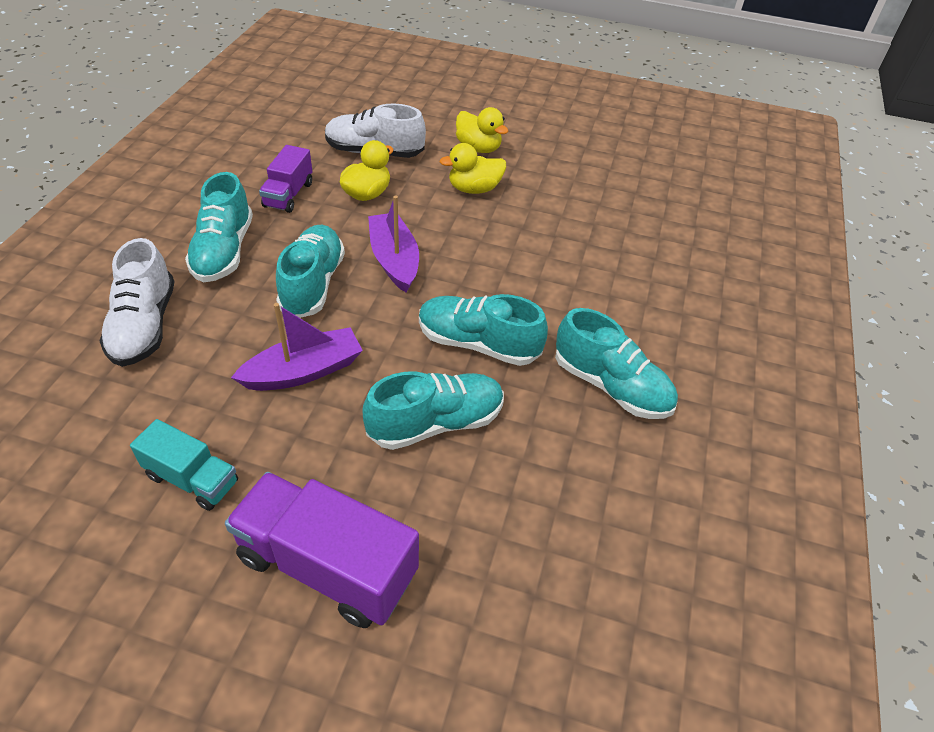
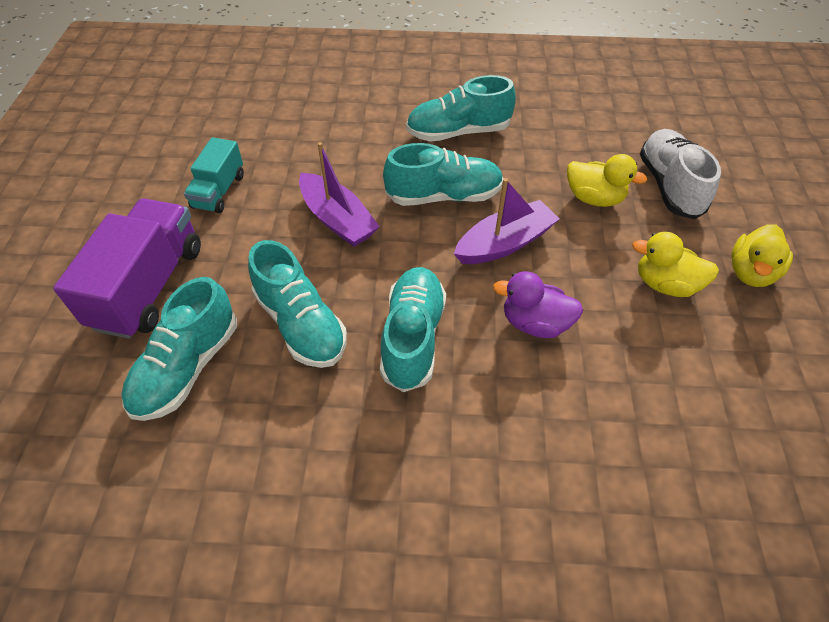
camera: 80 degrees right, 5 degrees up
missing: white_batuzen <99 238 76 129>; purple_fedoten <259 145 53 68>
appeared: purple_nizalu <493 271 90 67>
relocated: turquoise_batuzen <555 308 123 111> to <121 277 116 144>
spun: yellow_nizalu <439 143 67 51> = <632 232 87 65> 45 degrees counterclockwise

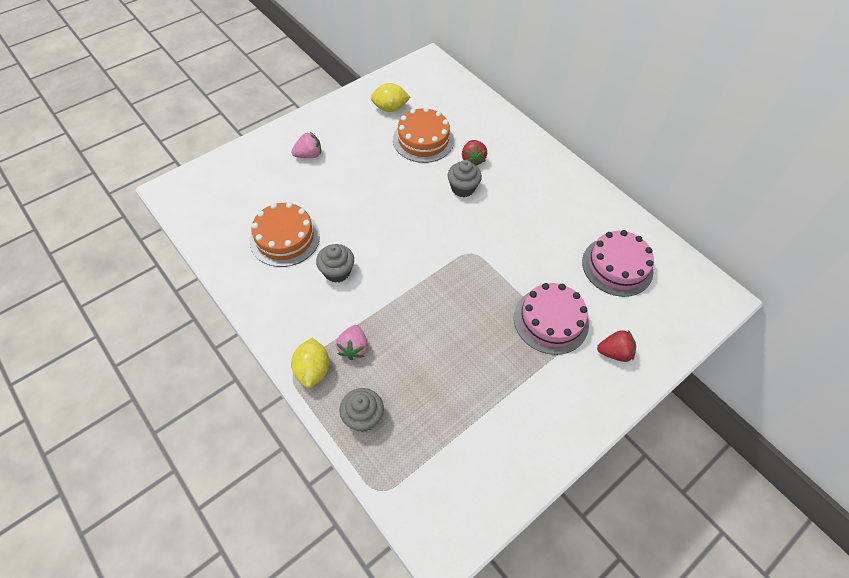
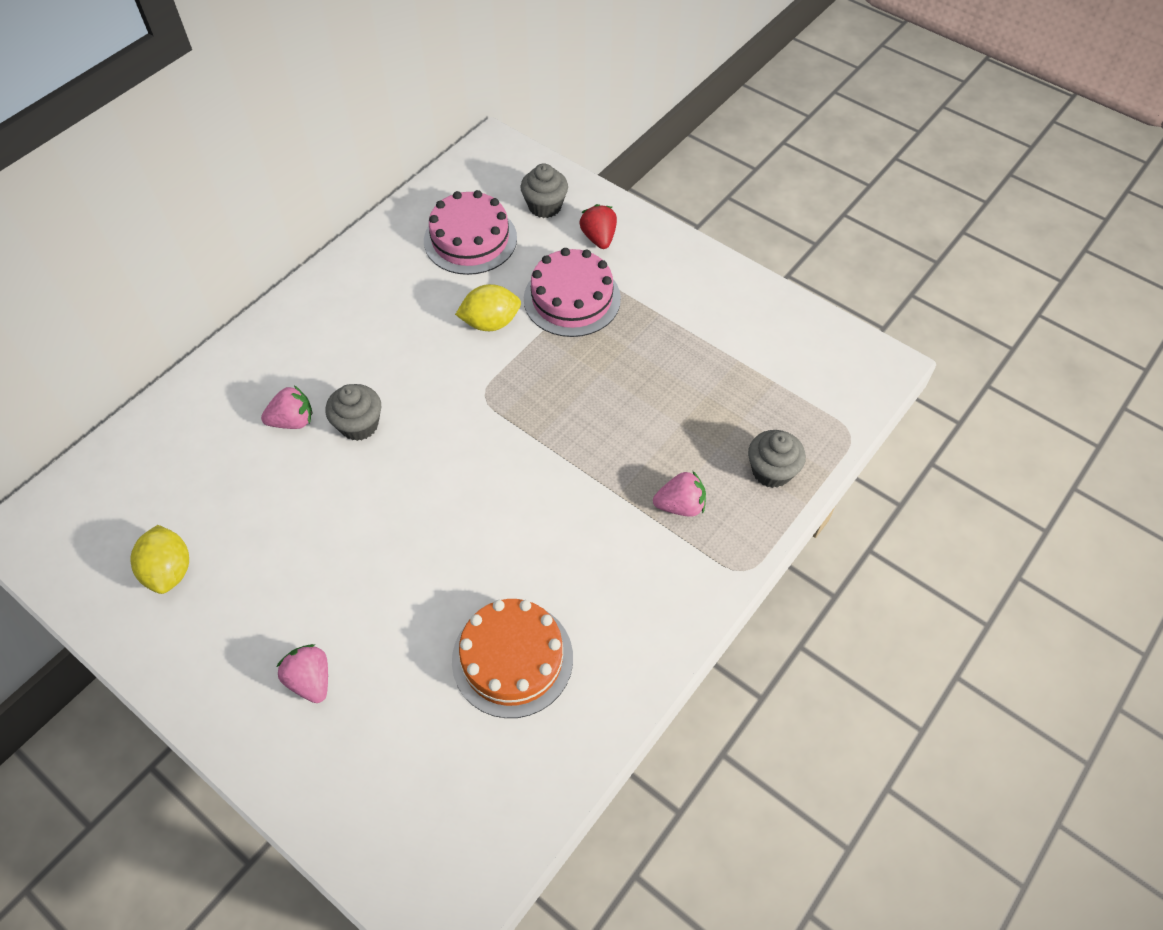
camera: 100 degrees left, 0 degrees up
missing: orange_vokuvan <393 107 61 56>
relocated: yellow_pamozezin <291 338 38 50> to <455 284 66 47>; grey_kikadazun <316 244 38 39> to <520 164 48 54>
colour: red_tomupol <462 140 25 26> to pink_tomupol <261 385 51 44>

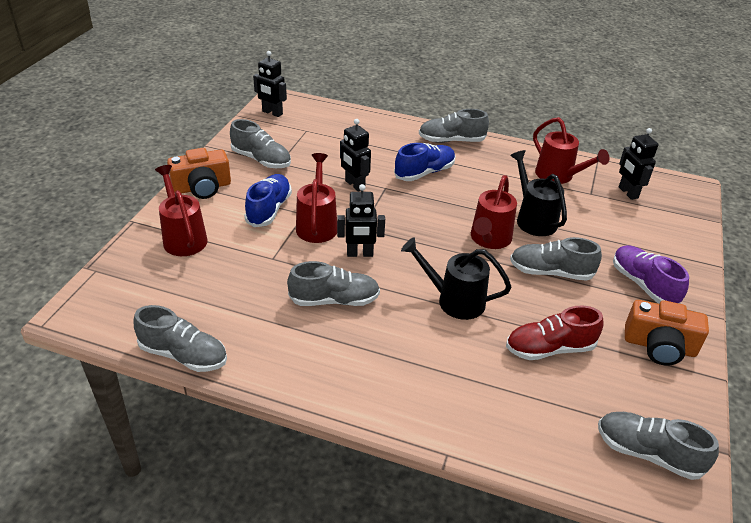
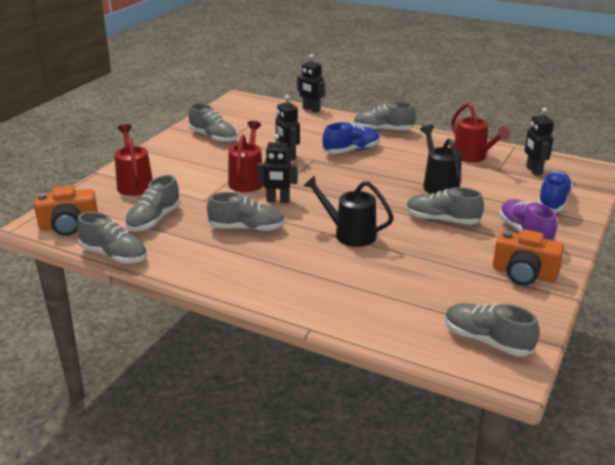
camera: 10 degrees right, 10 degrees down
missing: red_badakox <471 175 46 74>; red_batuzen <506 306 98 54>
appeared: grey_batuzen <125 175 56 56>
relocated: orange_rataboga <167 148 64 51> to <34 186 64 50>; blue_batuzen <244 174 48 53> to <538 171 34 41>; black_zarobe <253 51 34 66> to <297 54 28 59>

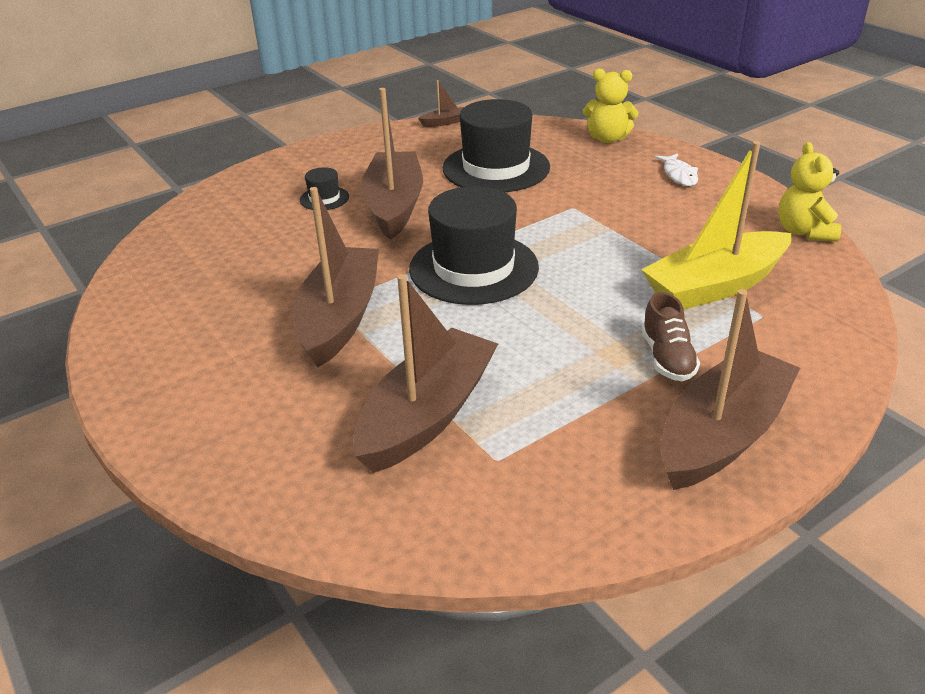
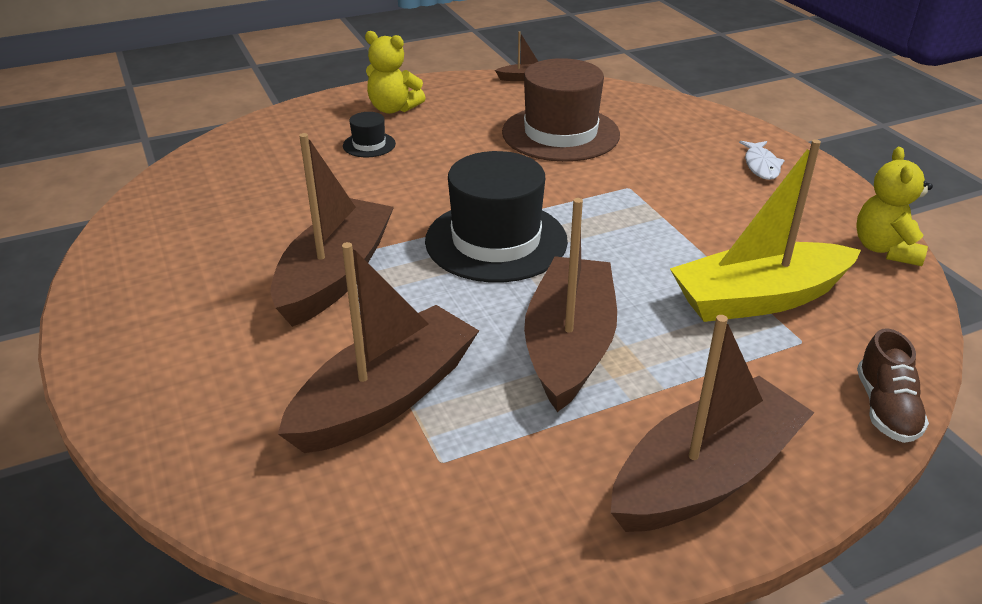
camera: 10 degrees right, 0 degrees up
relocated: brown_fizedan <360 88 63 152> to <524 198 93 214>; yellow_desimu <583 68 56 75> to <365 31 61 83>; brown_batuzen <641 292 59 89> to <857 328 72 115>
colour: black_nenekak <442 99 108 93> to brown_nenekak <502 58 118 104>

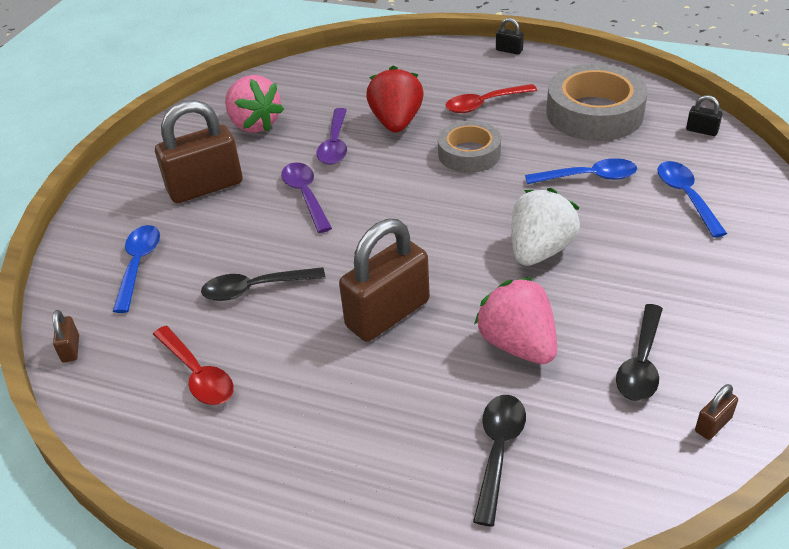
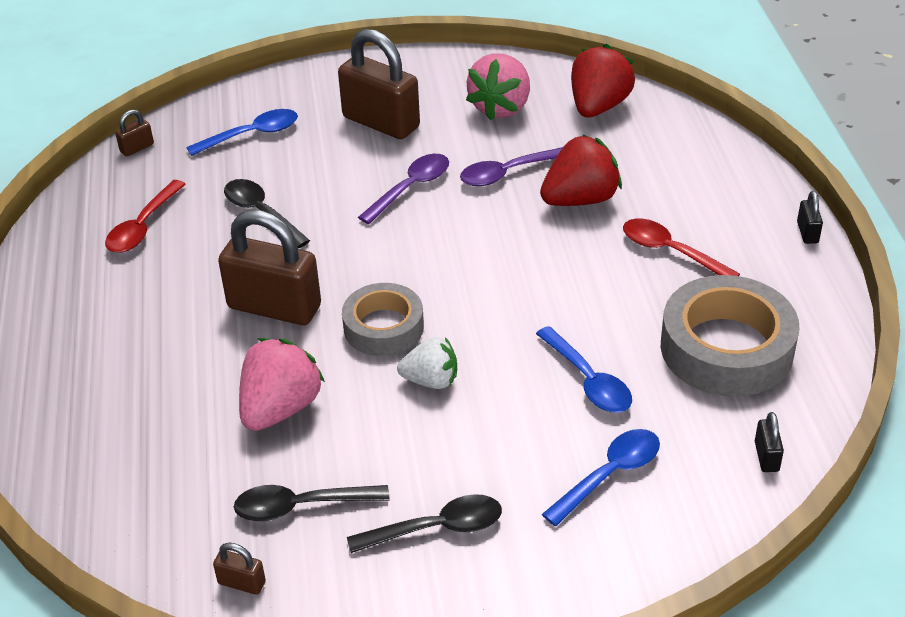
camera: 60 degrees right, 0 degrees up
appeared: red_tomupol <571 44 64 73>
relocated: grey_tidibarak <438 121 63 52> to <342 283 82 73>; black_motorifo <473 395 53 132> to <347 494 155 59>
size: white_tomupol <512 188 68 78> = <397 337 60 52> x0.64

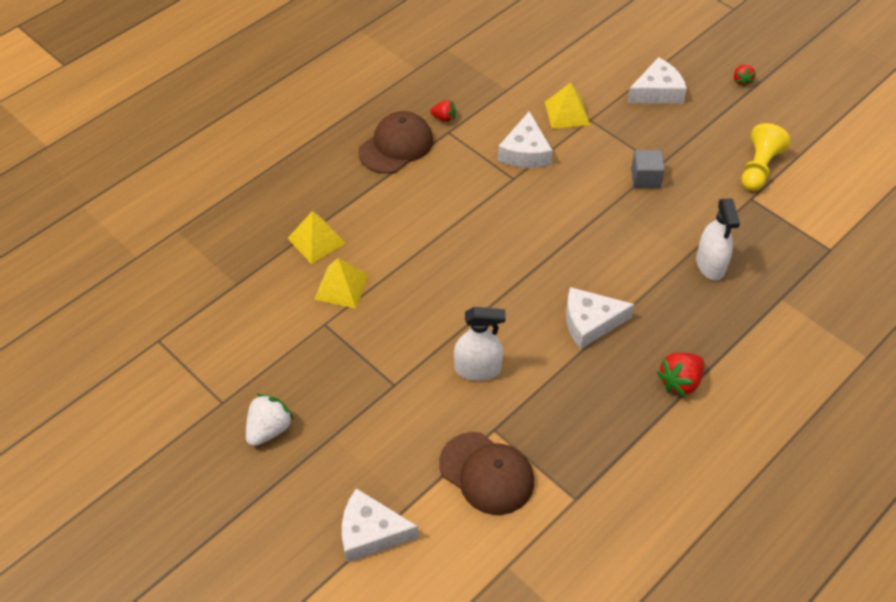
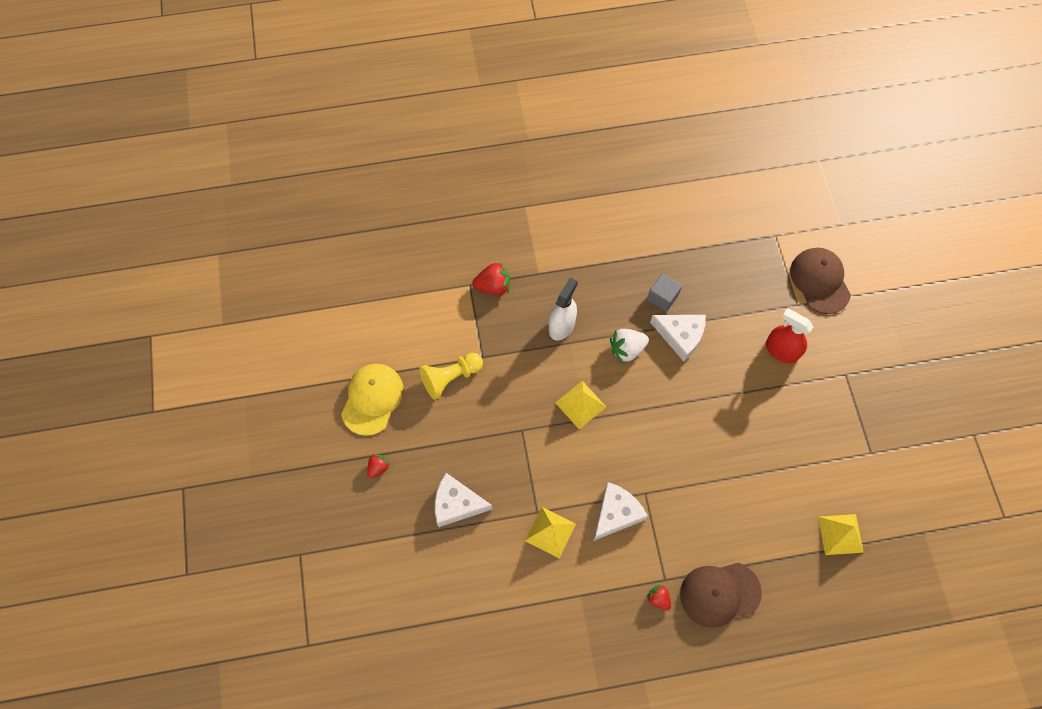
camera: 145 degrees left, 15 degrees up
missing: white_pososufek <342 488 77 74>
appeared: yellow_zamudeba <341 364 63 72>
relocated: white_tomupol <246 394 48 52> to <610 329 39 35>; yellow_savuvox <314 258 55 51> to <555 381 51 48>; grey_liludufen <631 150 34 38> to <647 273 35 39>; red_tomupol <657 353 47 44> to <472 262 38 33>
colour: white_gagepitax <454 307 51 74> to red_gagepitax <766 308 47 56>

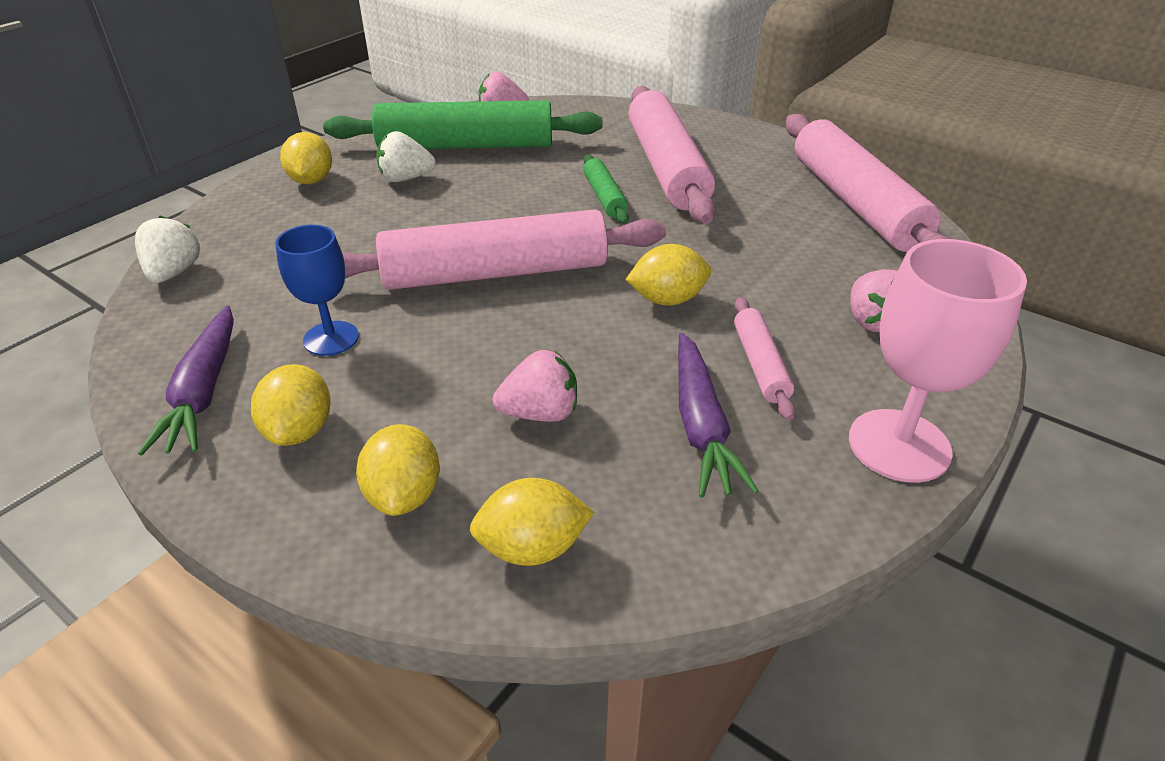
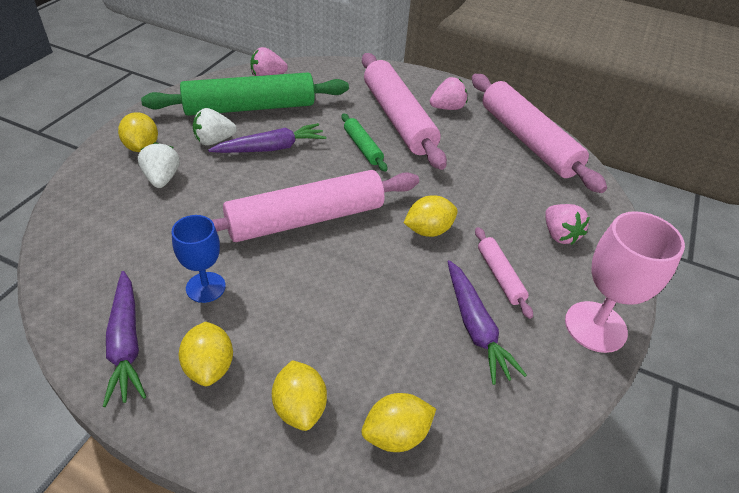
camera: 15 degrees left, 5 degrees up
appeared: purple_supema <208 123 118 30>
relocated: white_tomupol <135 216 65 67> to <138 142 41 46>; pink_tomupol <493 350 84 72> to <430 77 37 33>

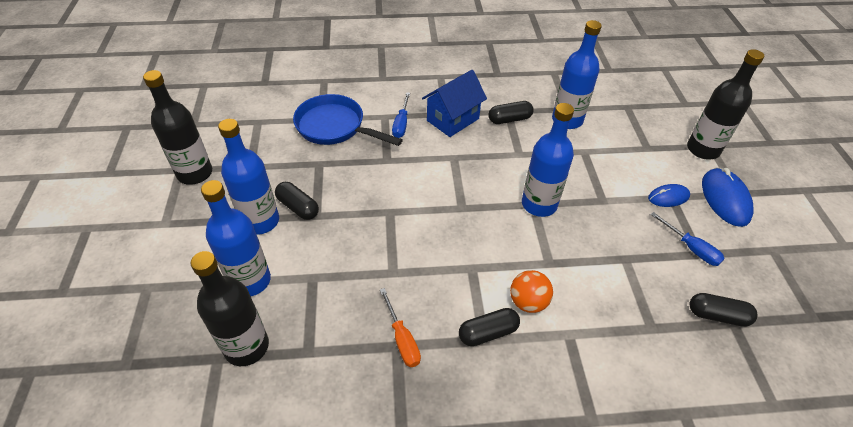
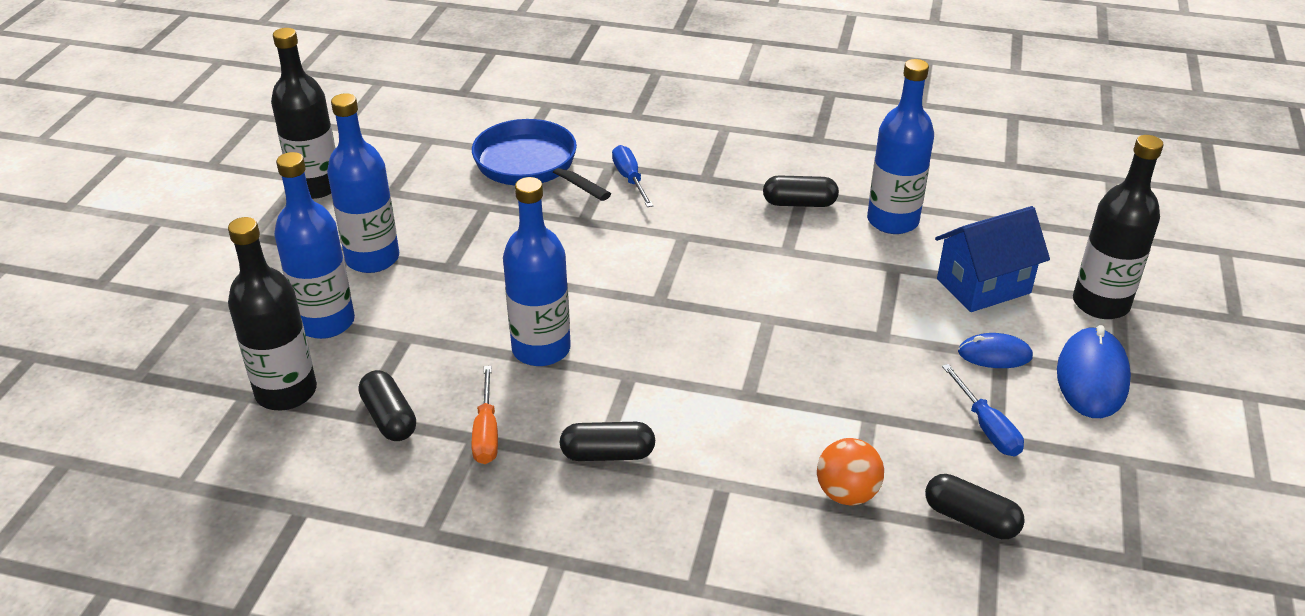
camera: 20 degrees right, 10 degrees down
relocated: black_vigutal <275 182 44 38> to <359 370 57 71>; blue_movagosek <422 70 65 67> to <935 206 115 106>; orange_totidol <510 270 43 43> to <817 438 67 67>; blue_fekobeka <522 103 52 114> to <503 177 68 189>
spun: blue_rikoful <392 92 18 46> = <612 145 41 62> 135 degrees clockwise

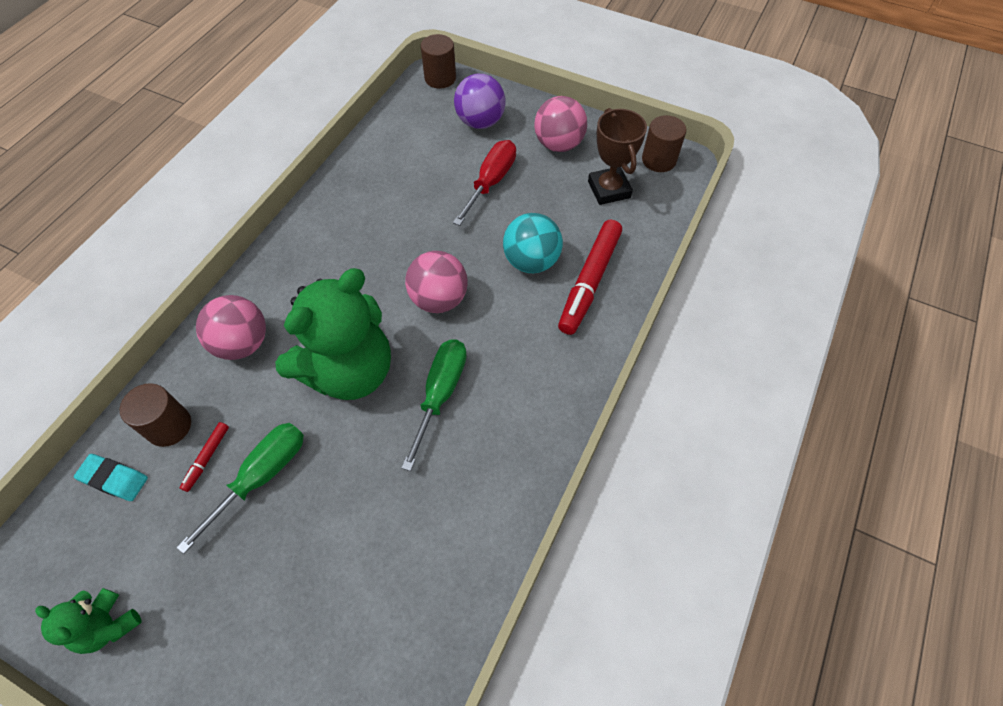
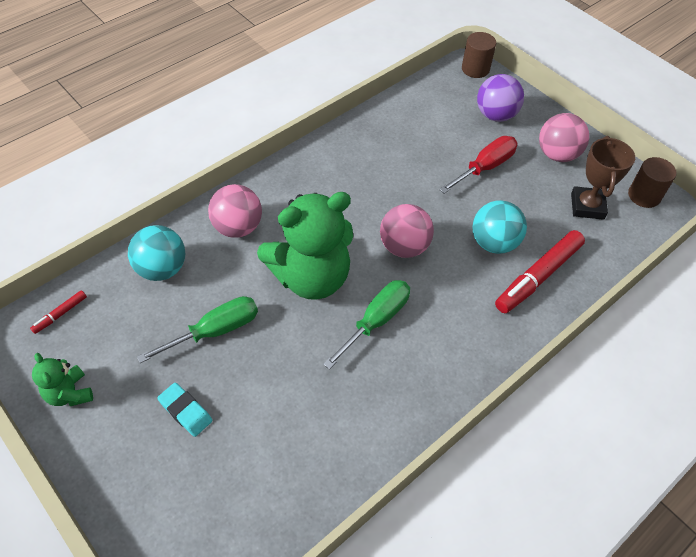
camera: 20 degrees right, 5 degrees down
relocated: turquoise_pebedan <74 454 74 47> to <157 383 55 54>; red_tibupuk <180 422 49 70> to <30 290 57 44>
exchanged: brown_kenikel <120 383 71 64> to turquoise_totidol <128 225 57 56>

